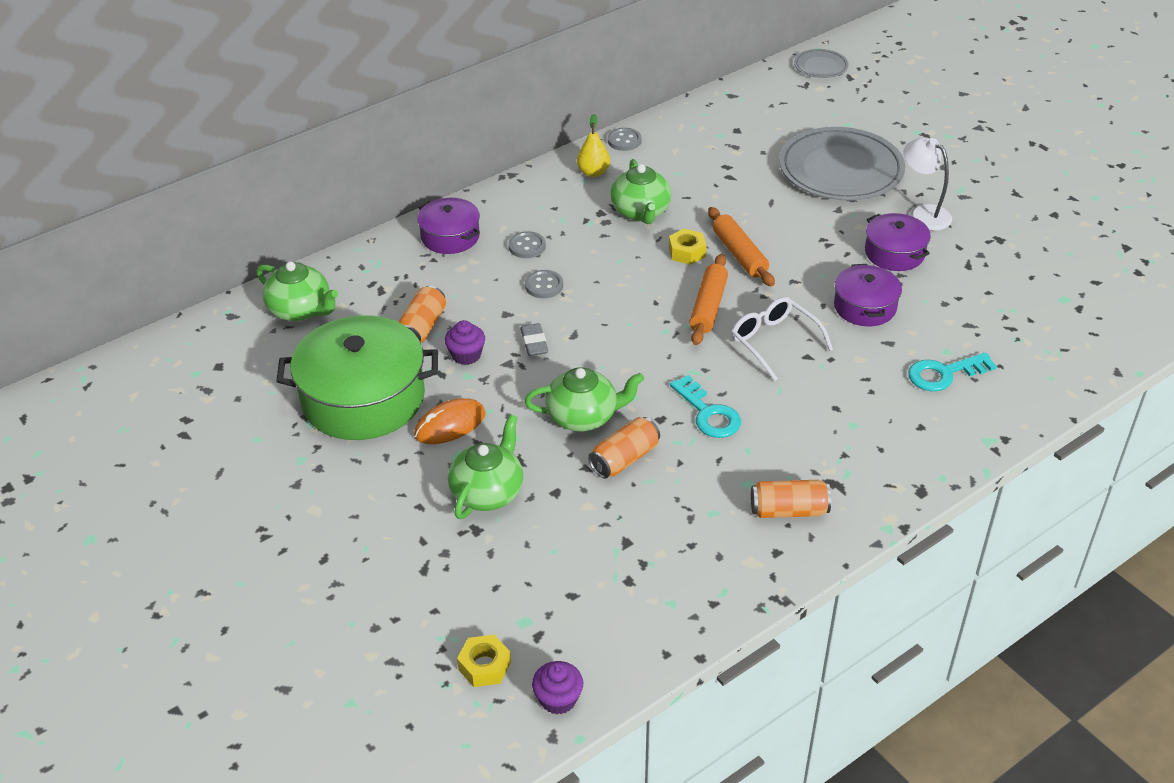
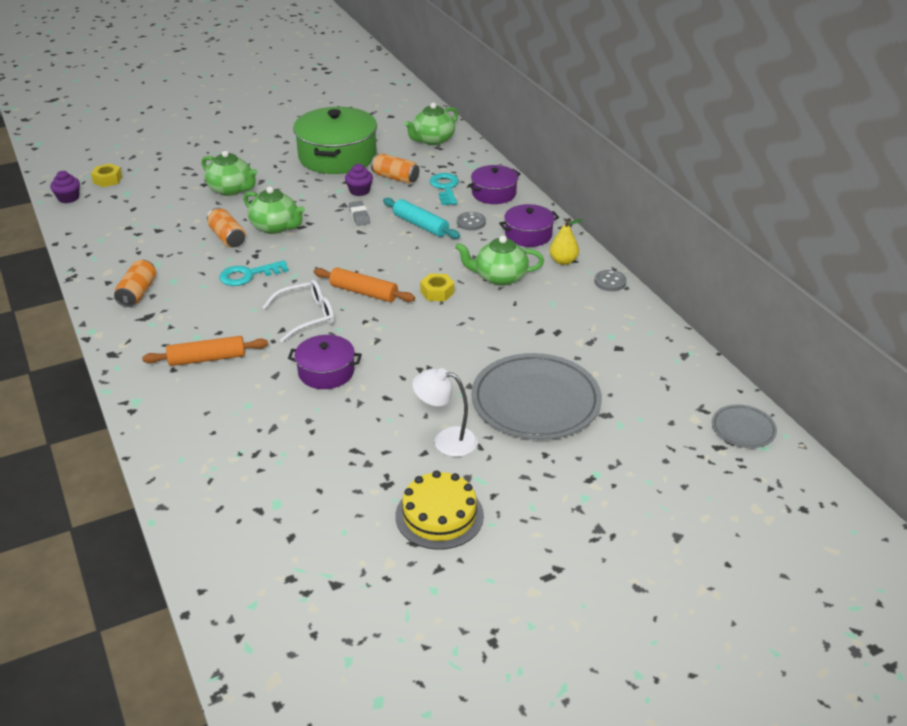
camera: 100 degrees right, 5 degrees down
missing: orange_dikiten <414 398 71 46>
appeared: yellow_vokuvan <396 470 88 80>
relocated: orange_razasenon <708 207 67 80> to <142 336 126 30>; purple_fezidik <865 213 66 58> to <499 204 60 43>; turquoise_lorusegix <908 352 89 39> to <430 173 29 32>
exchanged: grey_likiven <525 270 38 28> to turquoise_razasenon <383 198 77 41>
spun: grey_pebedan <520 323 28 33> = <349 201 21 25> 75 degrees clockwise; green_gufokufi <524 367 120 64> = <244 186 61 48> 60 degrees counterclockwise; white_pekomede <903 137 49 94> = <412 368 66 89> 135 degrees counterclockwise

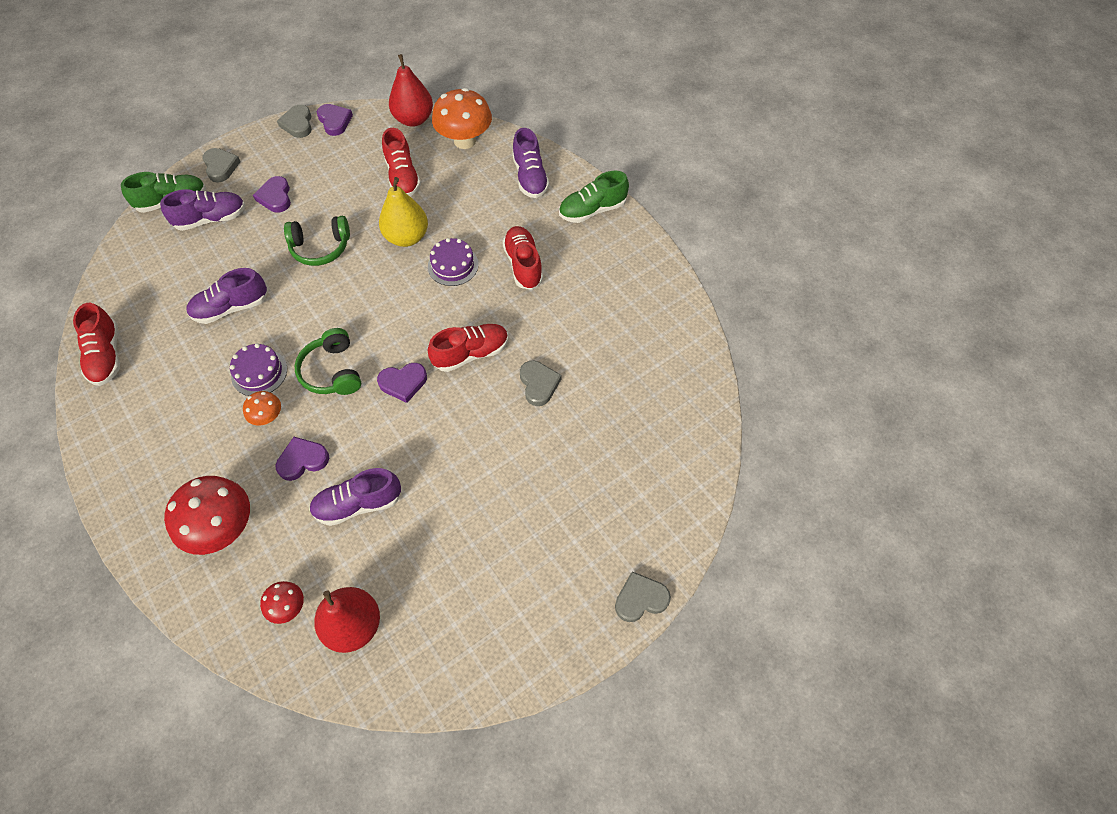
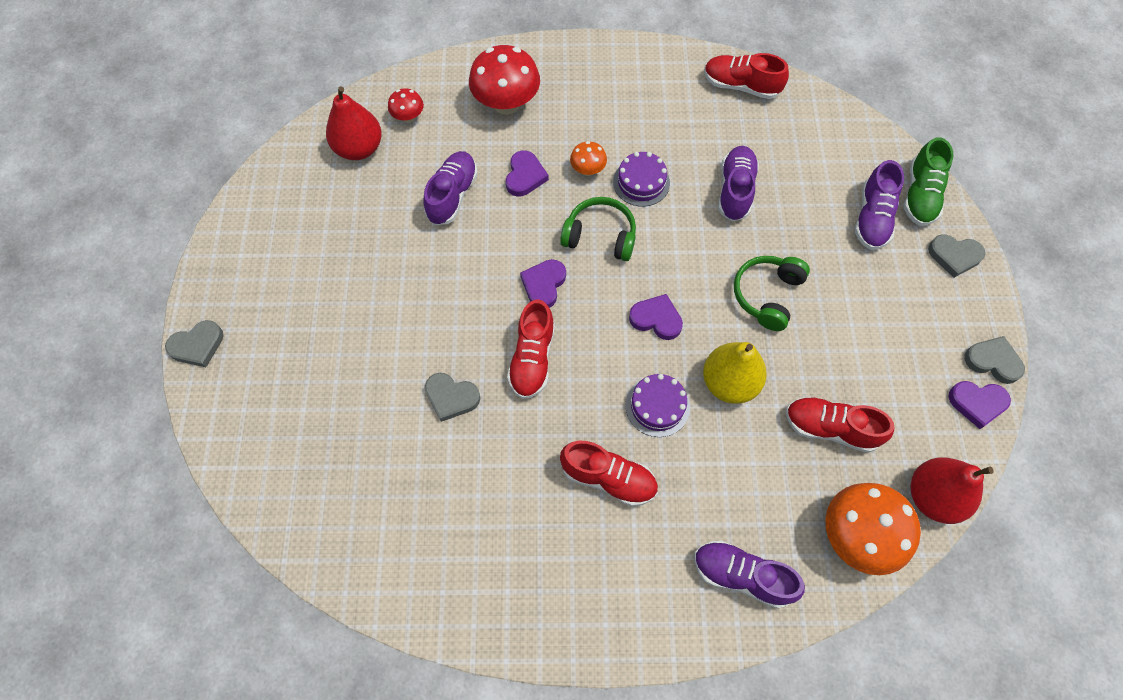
camera: 125 degrees right, 5 degrees up
missing: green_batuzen <559 170 70 53>
relocated: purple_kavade <253 176 38 37> to <629 294 54 46>
spun: grey_kavade <615 571 56 51> = <165 320 58 47> 45 degrees clockwise

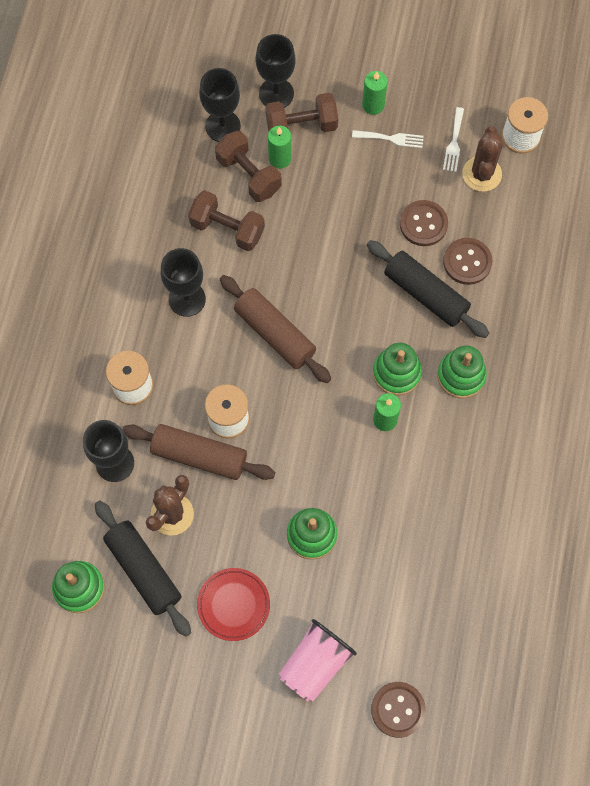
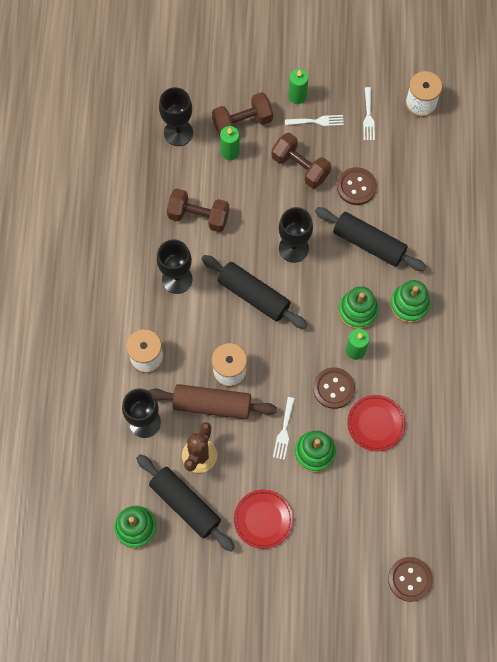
camera: 10 degrees left, 0 degrees up
missing: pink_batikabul <279 619 78 83>; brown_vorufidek <462 126 41 66>
appeared: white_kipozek <273 397 22 63>; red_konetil <347 395 58 56>
relocated: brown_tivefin <215 131 67 71> to <272 133 59 56>; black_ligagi <256 34 40 74> to <279 207 34 56>; brown_likiven <443 238 50 47> to <313 367 42 42>
colour: brown_razasenon <220 275 111 108> to black_razasenon <202 255 105 74>

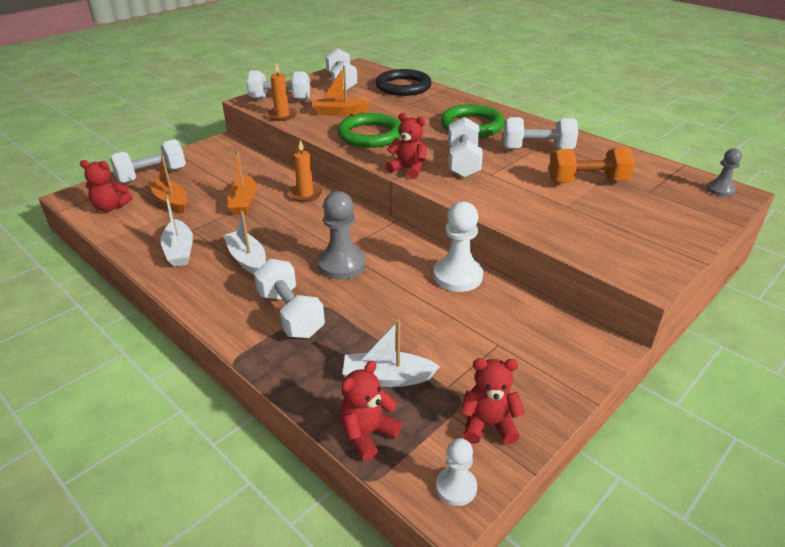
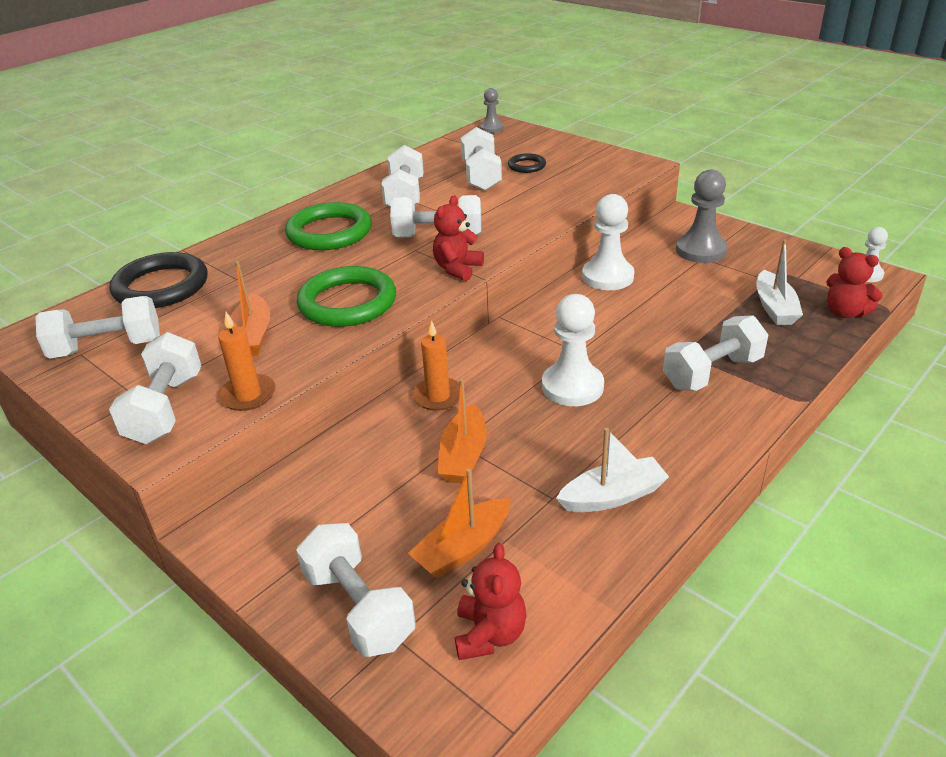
camera: 90 degrees left, 0 degrees up
missing: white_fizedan <223 211 43 64>; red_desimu <460 358 65 87>
appeared: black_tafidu <508 153 38 20>; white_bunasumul <542 294 62 112>
relocated: grey_bunasumul <317 191 49 89> to <676 170 52 93>
colour: orange_tivefin <549 147 86 36> to white_tivefin <461 127 41 64>
spun: orange_fizedan <228 150 29 65> = <437 379 50 104> 105 degrees clockwise

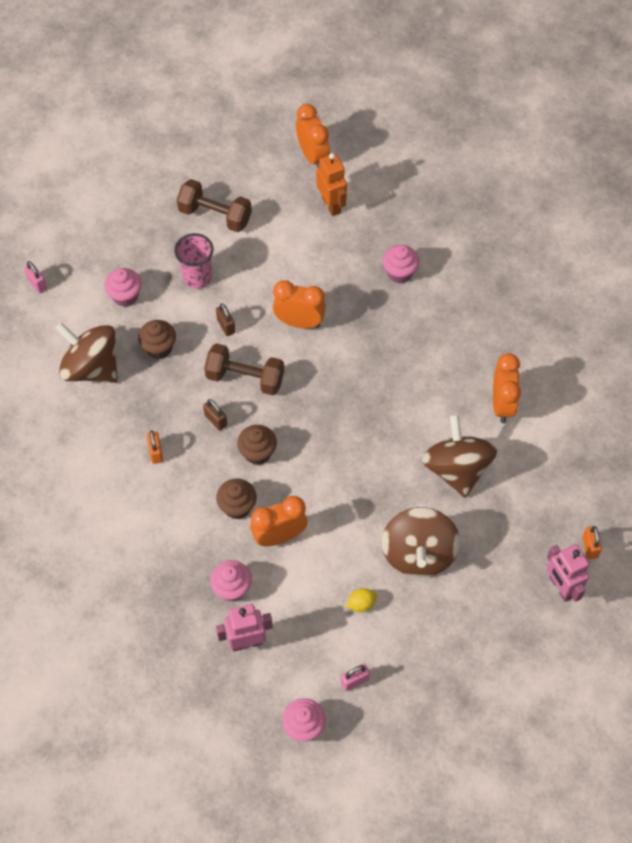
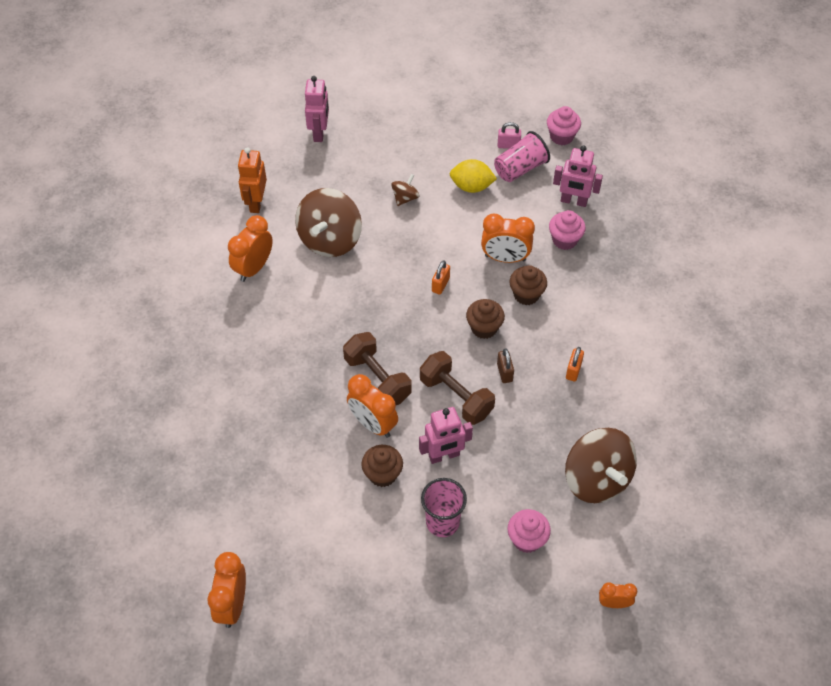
camera: 150 degrees left, 5 degrees down
missing: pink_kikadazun <382 245 37 38>
appeared: pink_batikabul <494 131 56 51>
relocated: brown_kikadazun <138 320 38 39> to <361 445 42 42>; brown_tivefin <177 179 75 53> to <343 332 69 73>; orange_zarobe <316 153 31 63> to <238 147 29 66>; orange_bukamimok <583 526 19 33> to <432 260 18 34>
exchanged: pink_bukamimok <24 261 23 32> to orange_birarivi <599 582 38 26>; brown_bukamimok <216 303 19 33> to pink_zarobe <419 407 54 57>
size: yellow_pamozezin <346 588 31 24> = <449 159 48 34> x1.66; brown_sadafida <381 507 79 70> = <391 174 29 32> x0.46

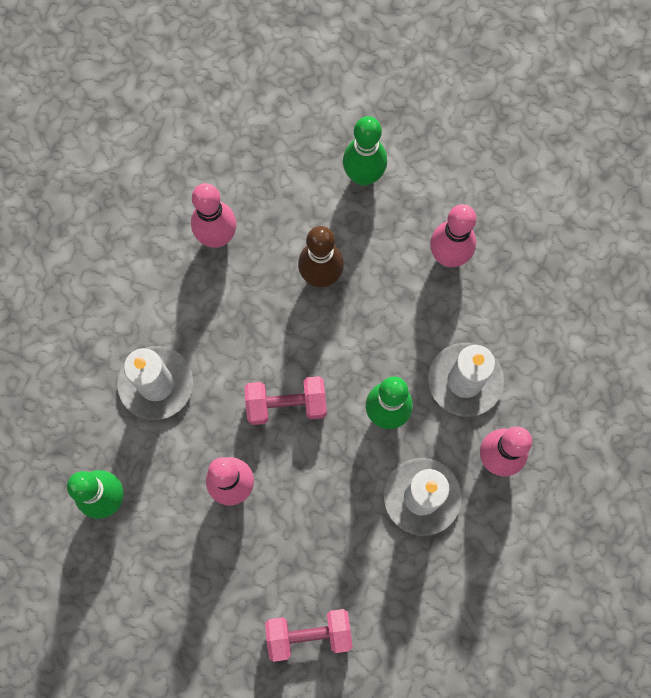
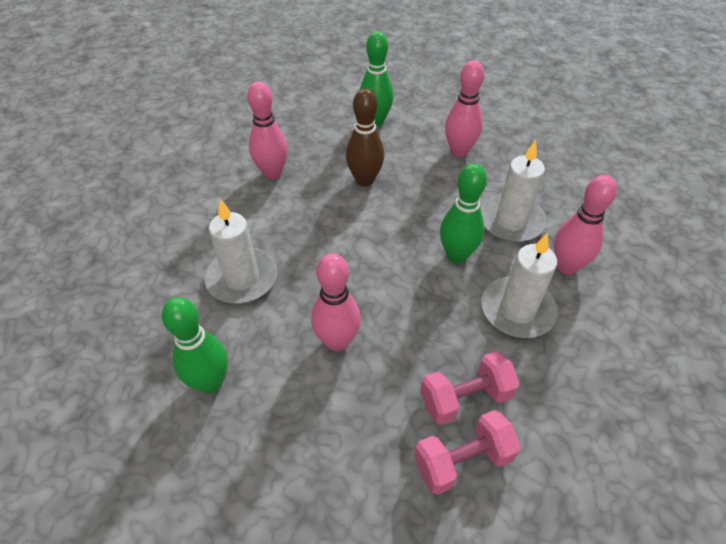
camera: 15 degrees left, 25 degrees down
relocated: pink_tivefin <245 376 82 49> to <420 351 99 74>

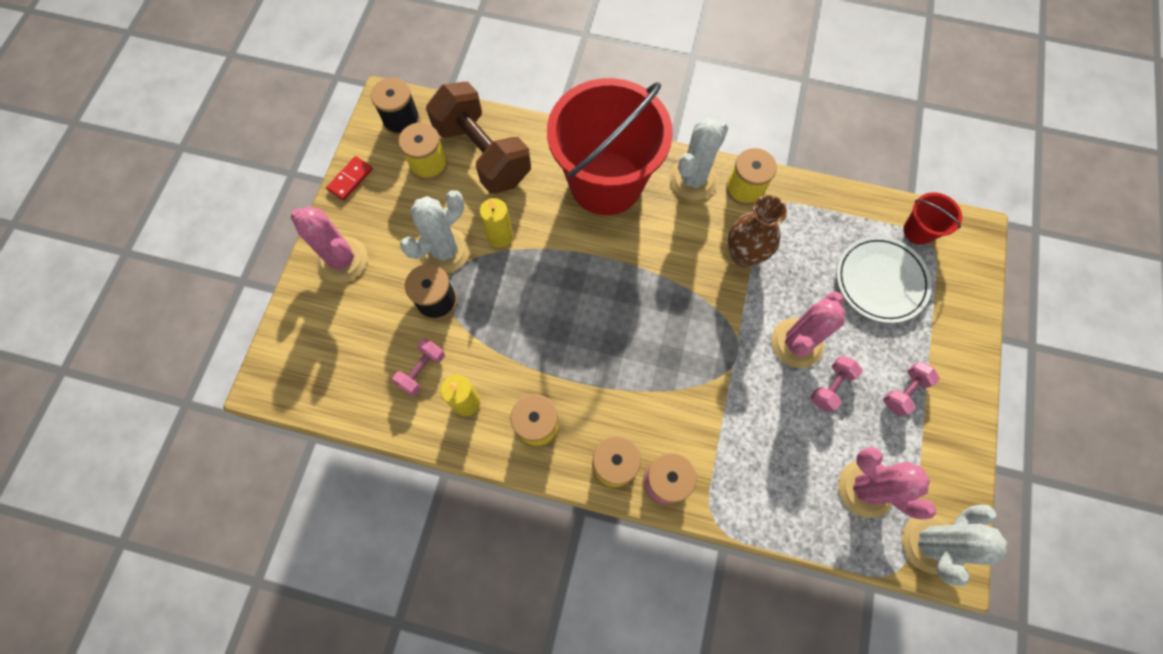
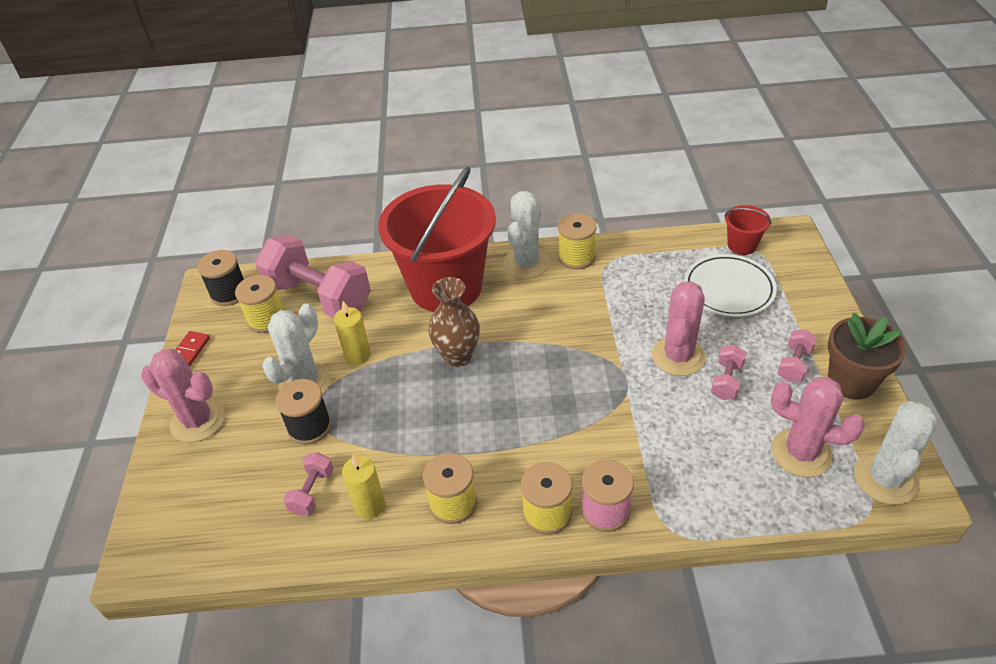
camera: 15 degrees left, 25 degrees down
appeared: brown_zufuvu <828 313 78 86>
relocated: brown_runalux <728 195 59 72> to <428 277 52 90>
colour: brown_tivefin <426 82 105 112> to pink_tivefin <255 235 116 83>

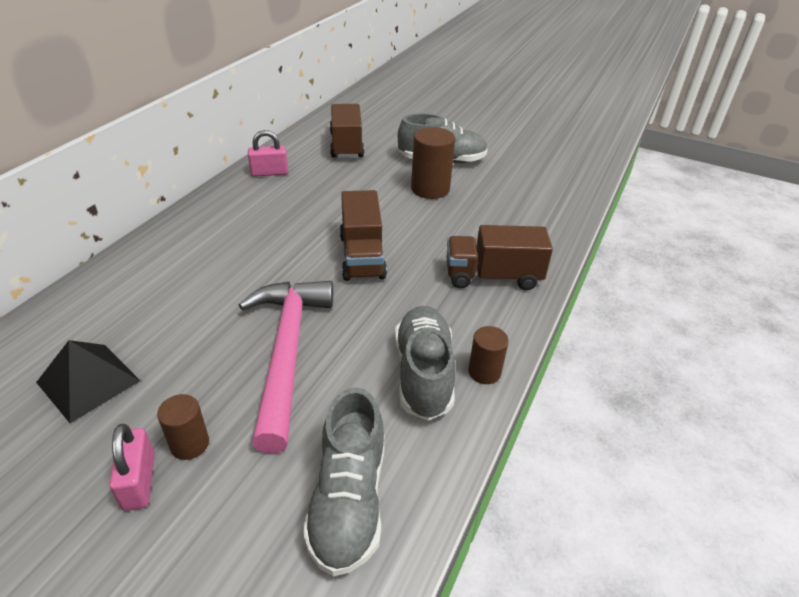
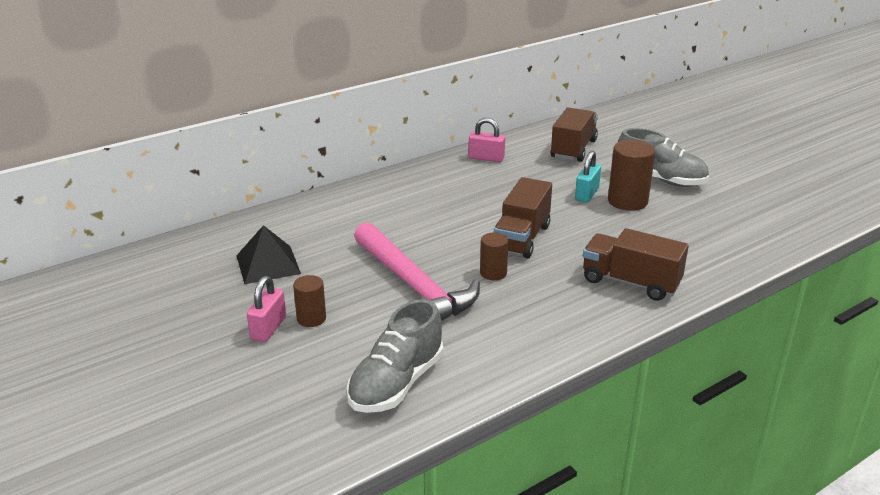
camera: 30 degrees right, 10 degrees down
missing: grey_batuzen <395 306 60 115>
appeared: turquoise_bukamimok <575 151 26 52>
relocated: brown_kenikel <468 326 41 58> to <480 232 29 48>
spun: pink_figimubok <239 281 94 173> = <354 222 126 99> 120 degrees clockwise

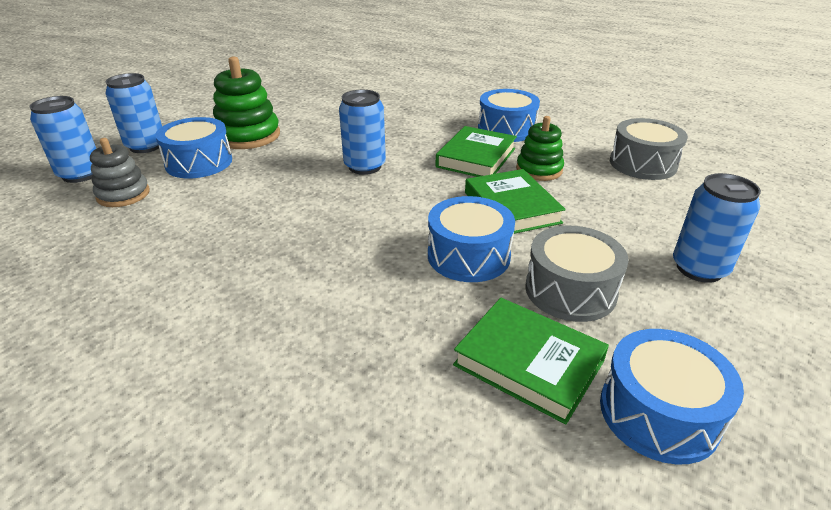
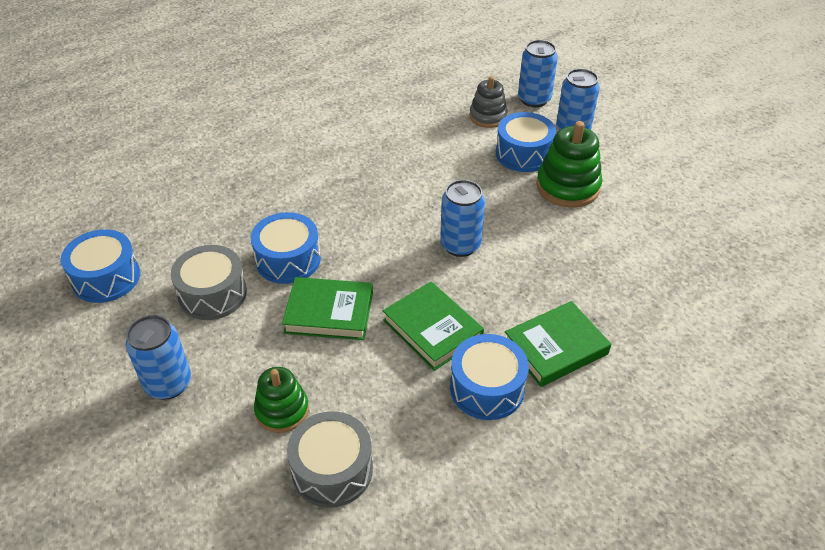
camera: 115 degrees right, 10 degrees up
relocated: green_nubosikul <453 298 156 126> to <505 301 106 86>; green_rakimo <516 116 48 65> to <254 367 55 66>

